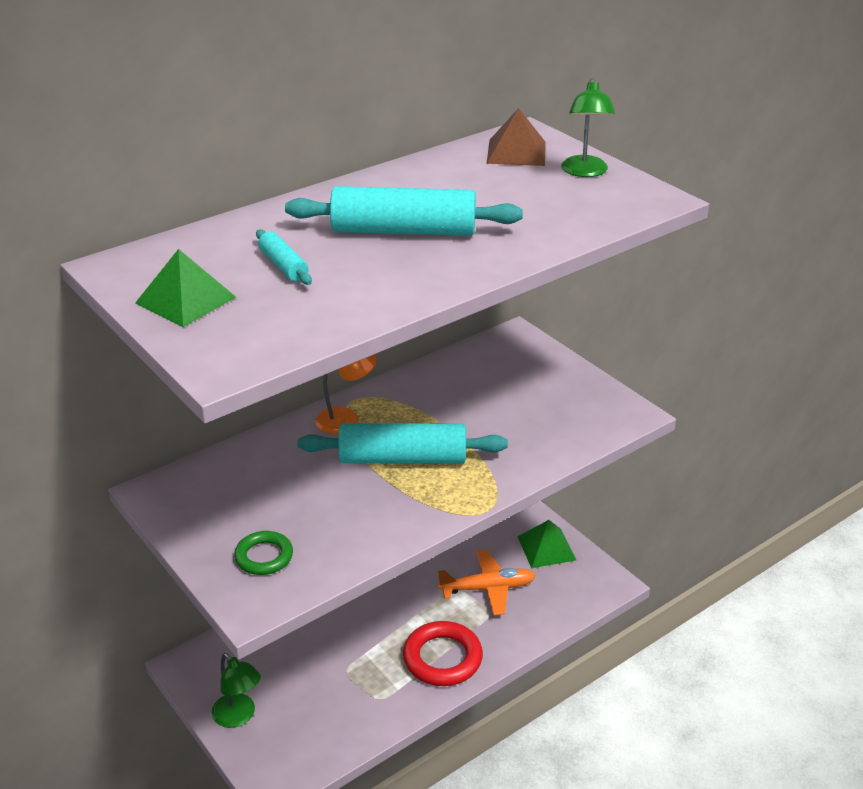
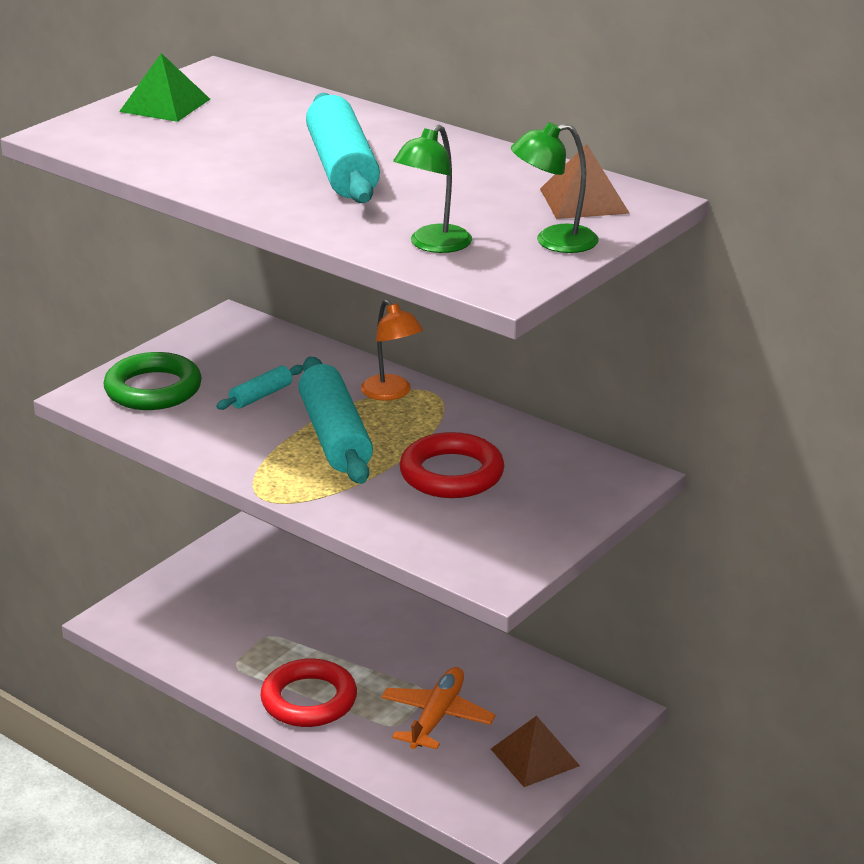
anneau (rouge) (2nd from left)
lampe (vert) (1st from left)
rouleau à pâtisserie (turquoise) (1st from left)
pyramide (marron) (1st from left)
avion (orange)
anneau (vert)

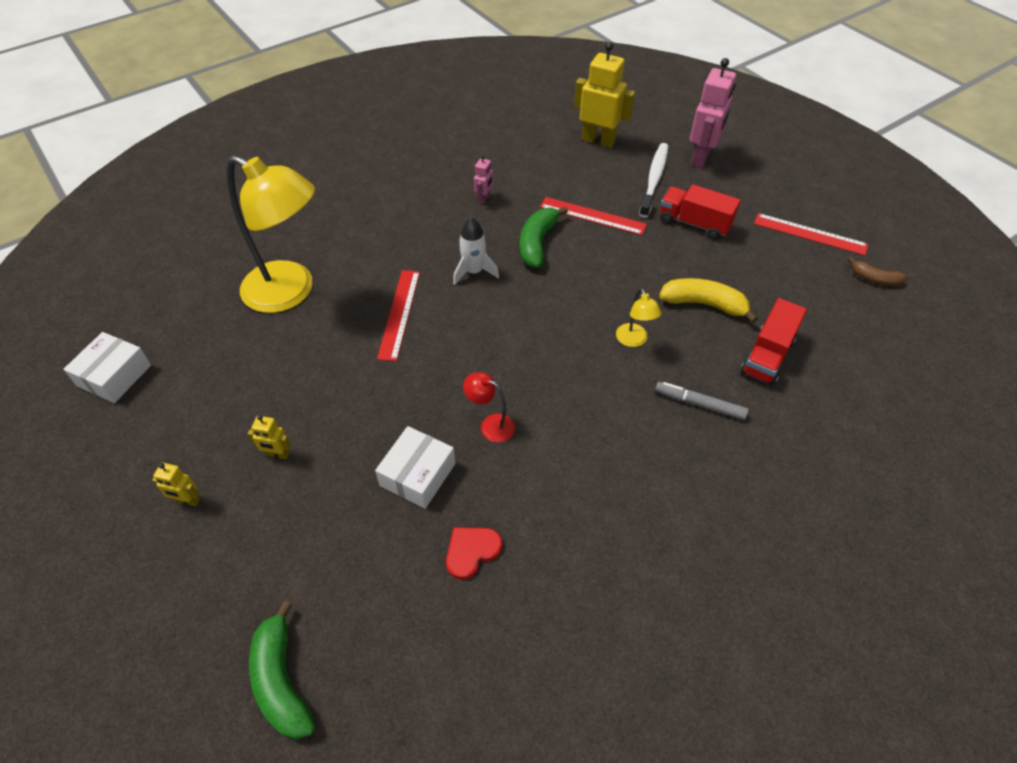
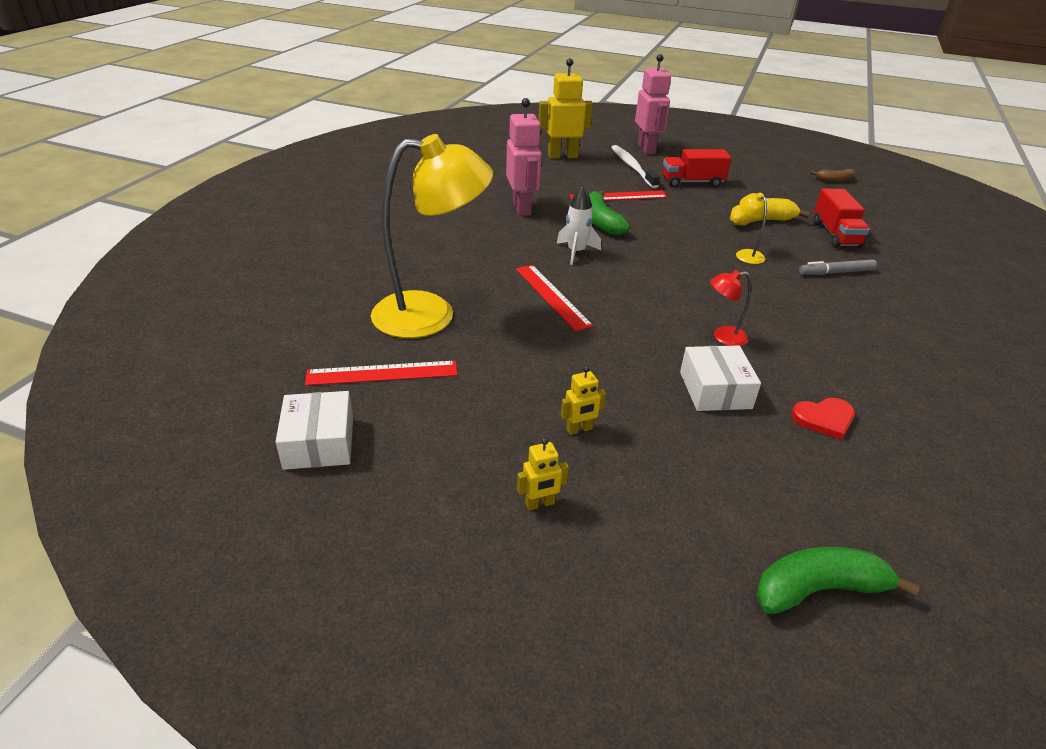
règle (rouge) (1st from left)
banane (vert) (2nd from left)
cœur (rouge)
lampe (jaune) (2nd from left)
robot (rose) (1st from left)

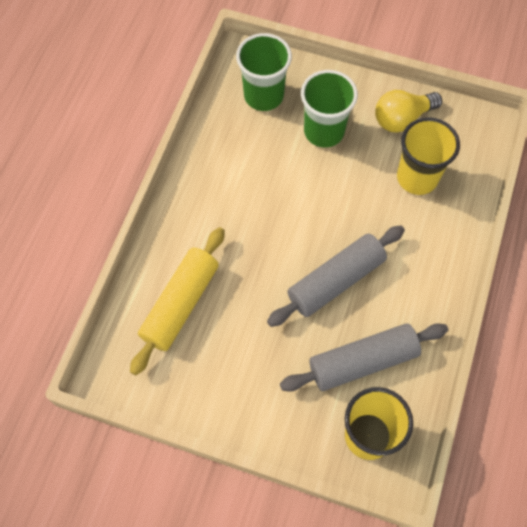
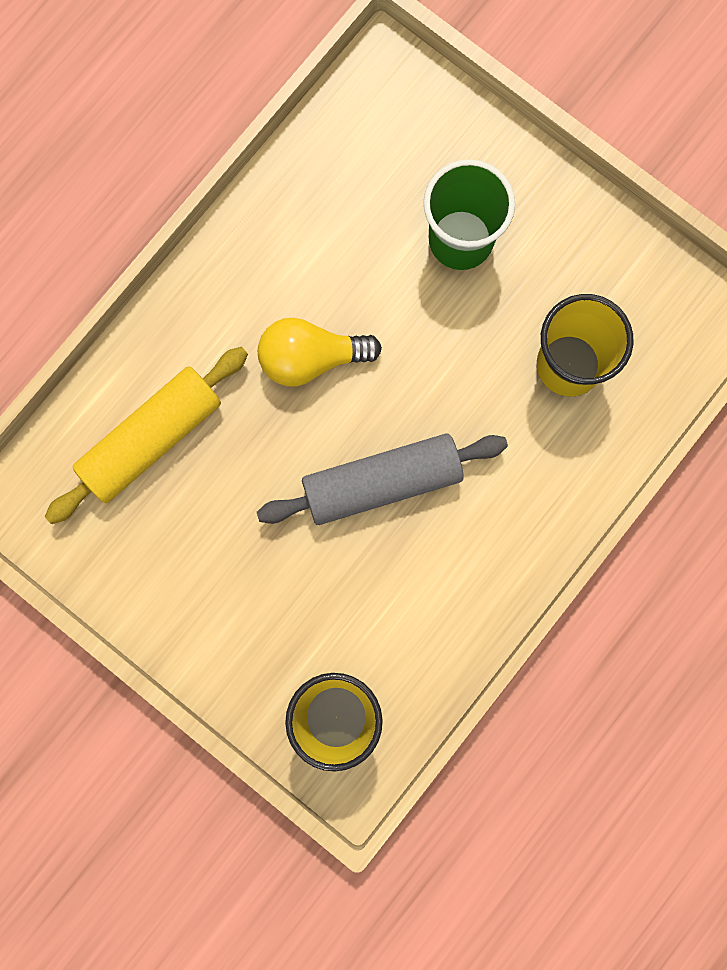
gobelet (vert) (1st from left in the first image)
rouleau à pâtisserie (gris) (2nd from left in the first image)
ampoule (jaune)

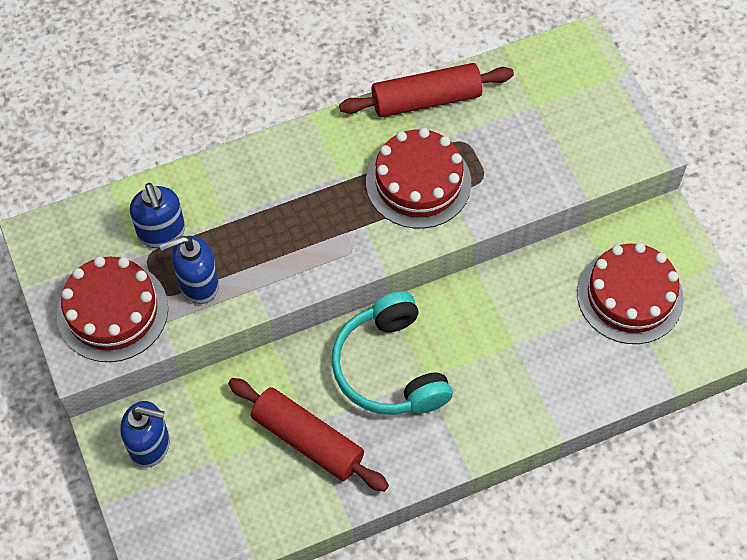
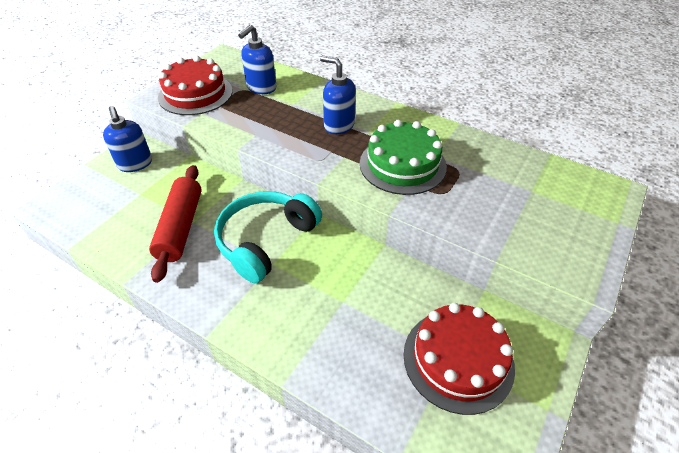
rouleau à pâtisserie (rouge) (2nd from left in the first image)
distributeur de savon (bleu) (3rd from left)
gâteau (vert)

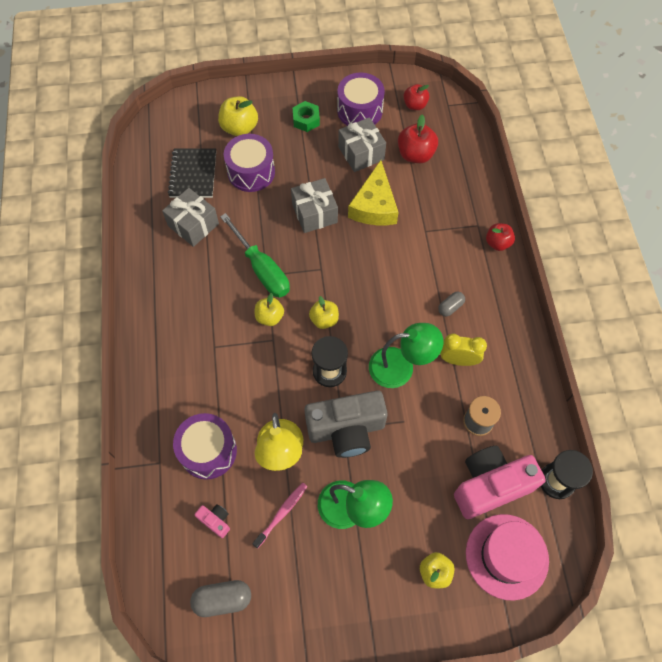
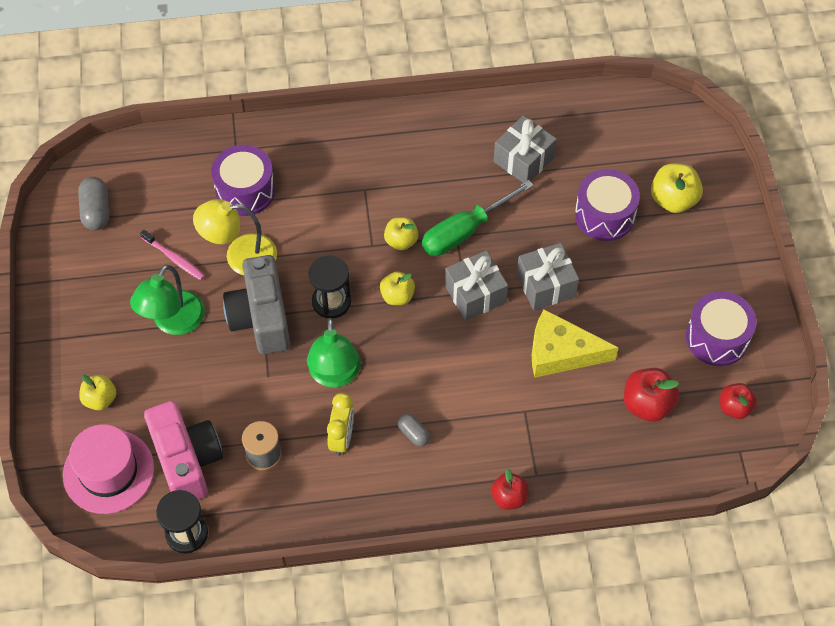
carnet (noir)
appareil photo (rose) (1st from left in the first image)
écrou (vert)
cadeau (gris) (1st from left)

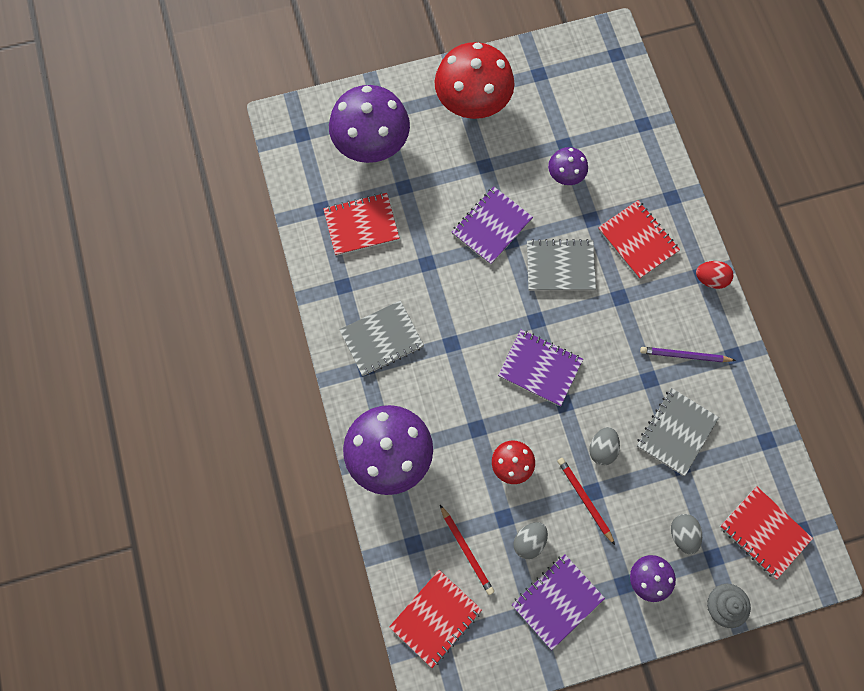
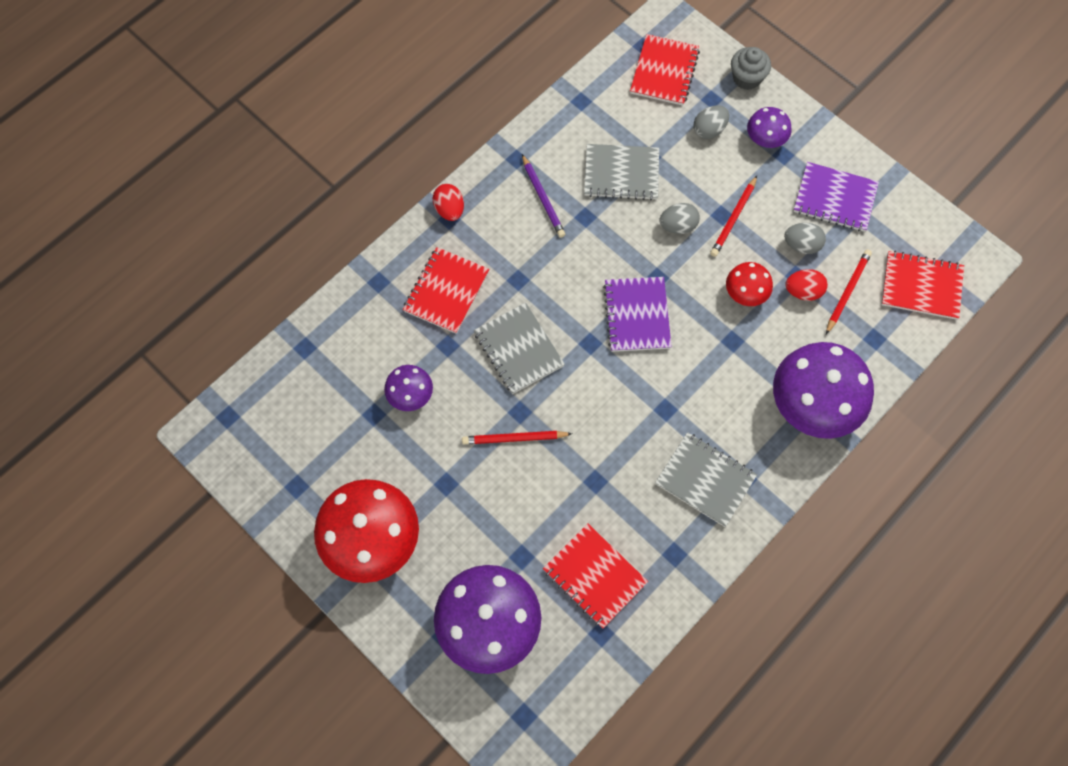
œuf (rouge) (2nd from left)
crayon (rouge) (1st from left)

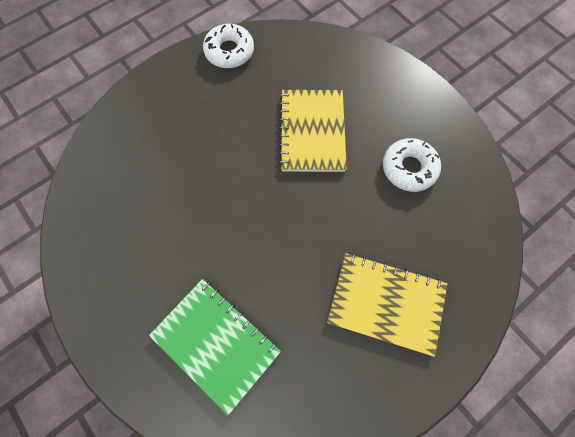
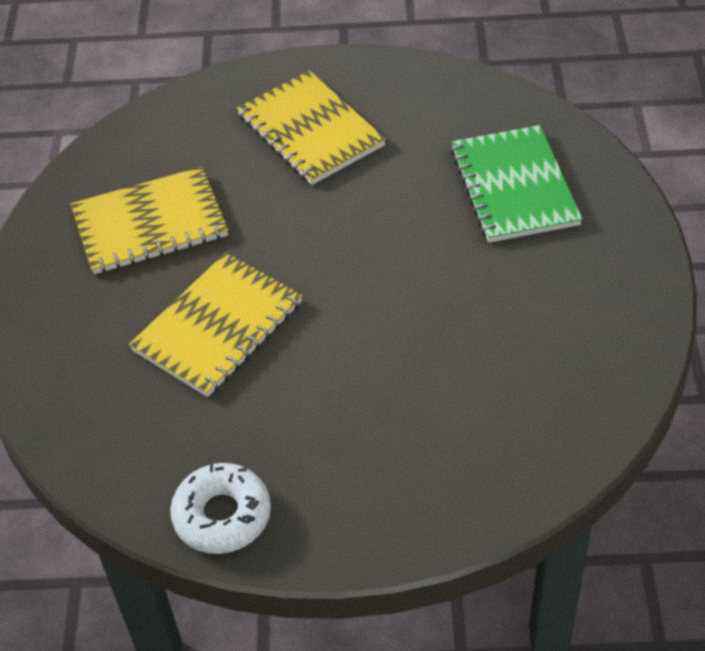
carnet (jaune) (1st from left)

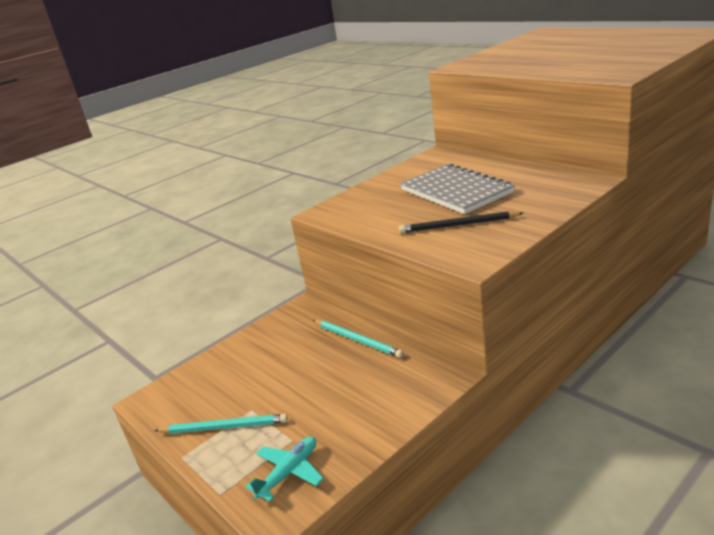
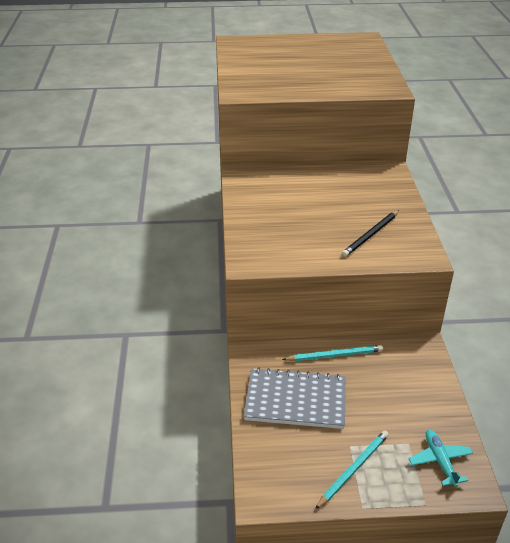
carnet (gris)

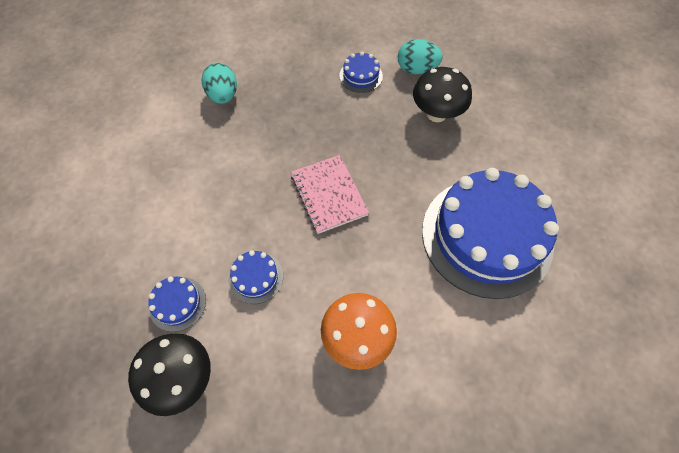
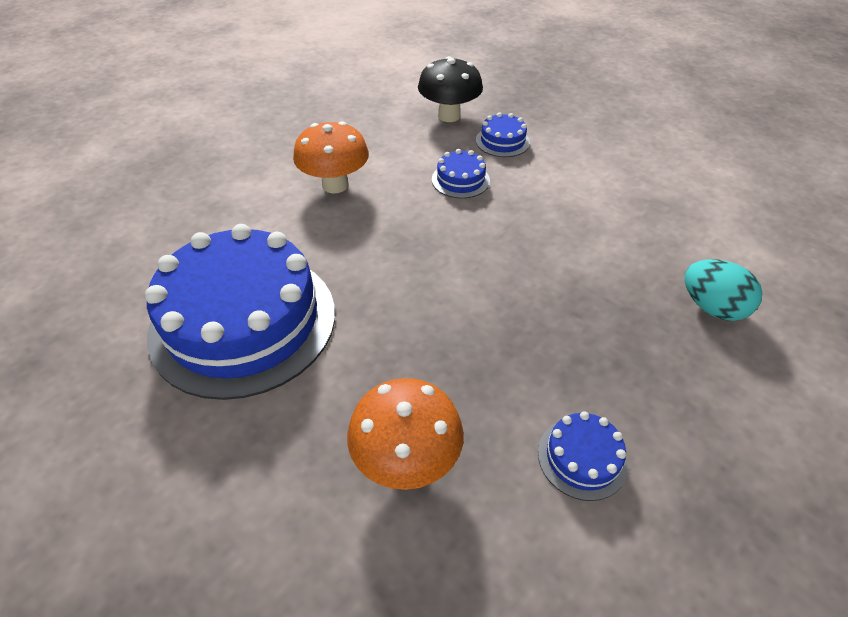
carnet (rose)
œuf (turquoise) (2nd from left in the first image)
champignon (orange) (2nd from left)

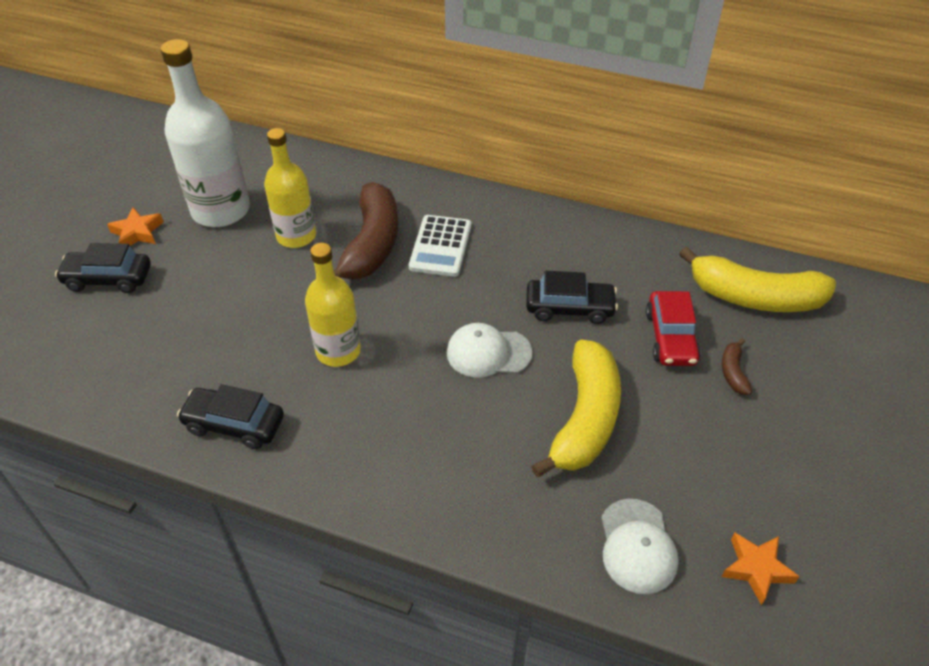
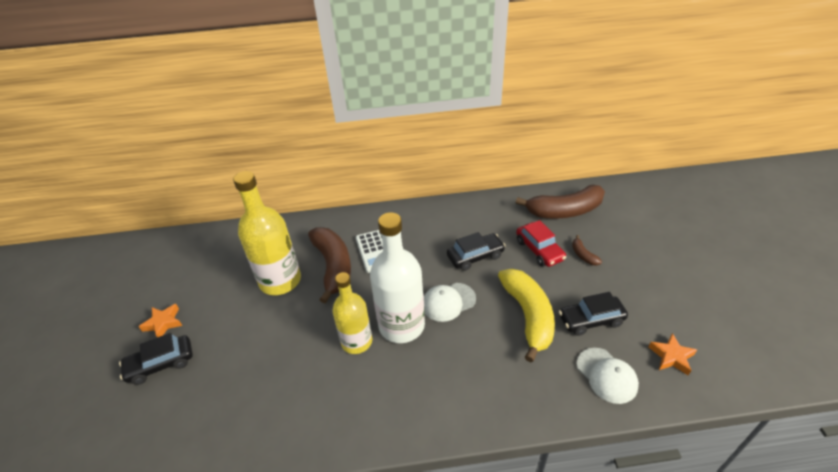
bouteille (blanc)
voiture (noir) (3rd from left)
banane (marron) (2nd from left)
bouteille (jaune) (1st from left)

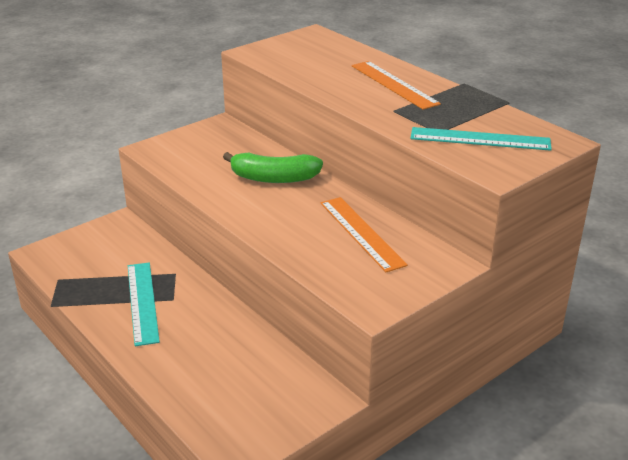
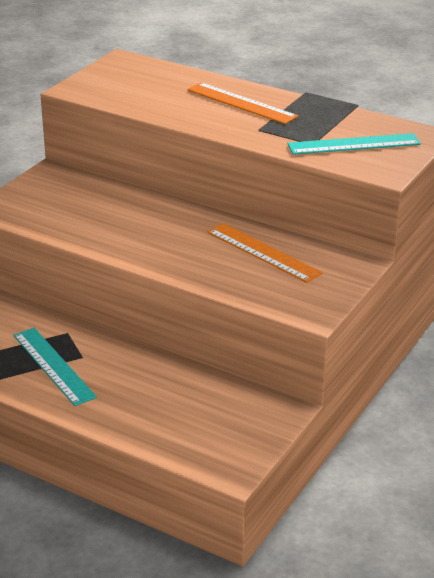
banane (vert)

